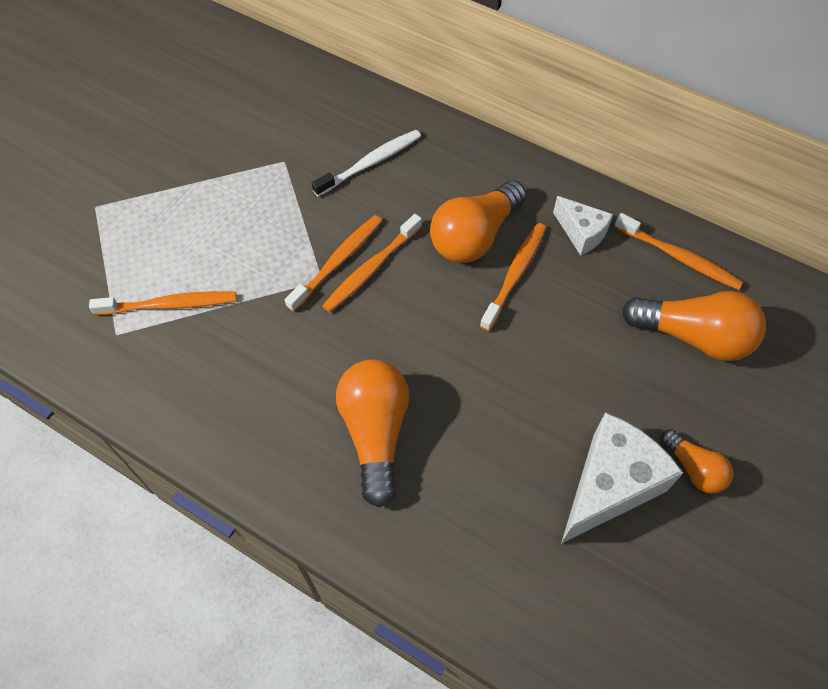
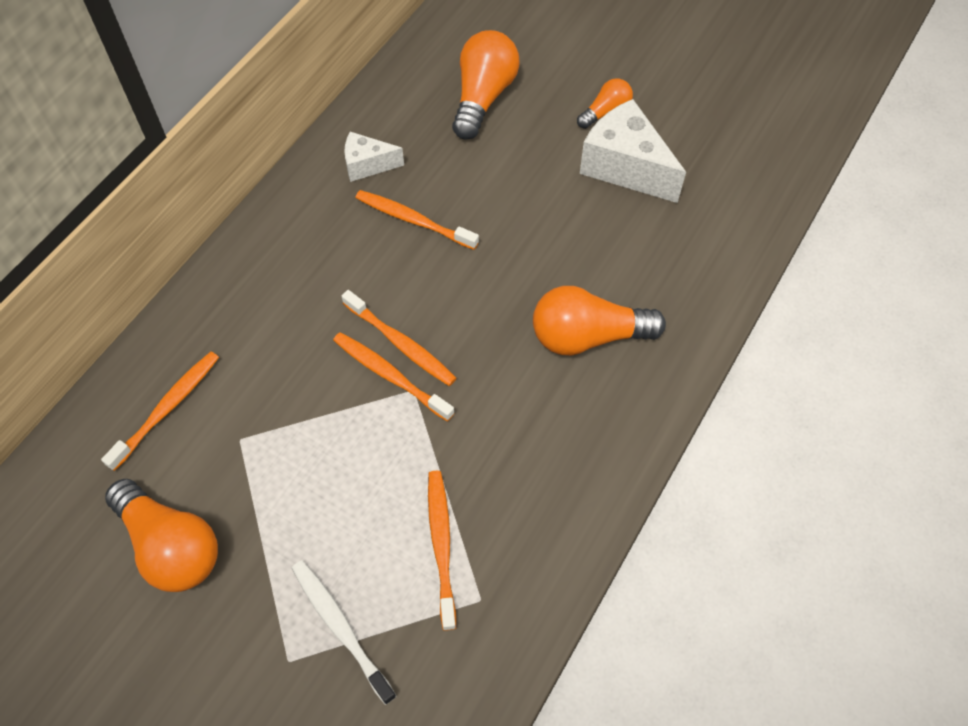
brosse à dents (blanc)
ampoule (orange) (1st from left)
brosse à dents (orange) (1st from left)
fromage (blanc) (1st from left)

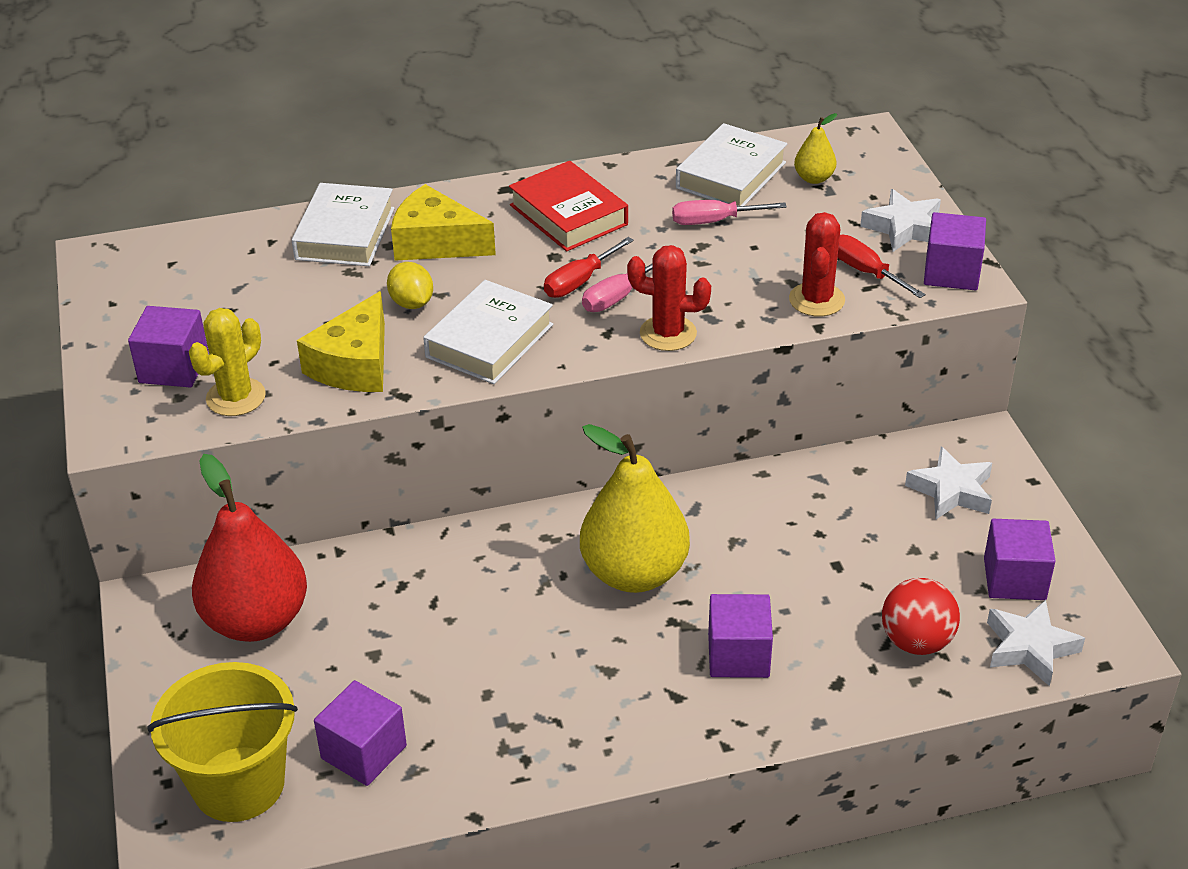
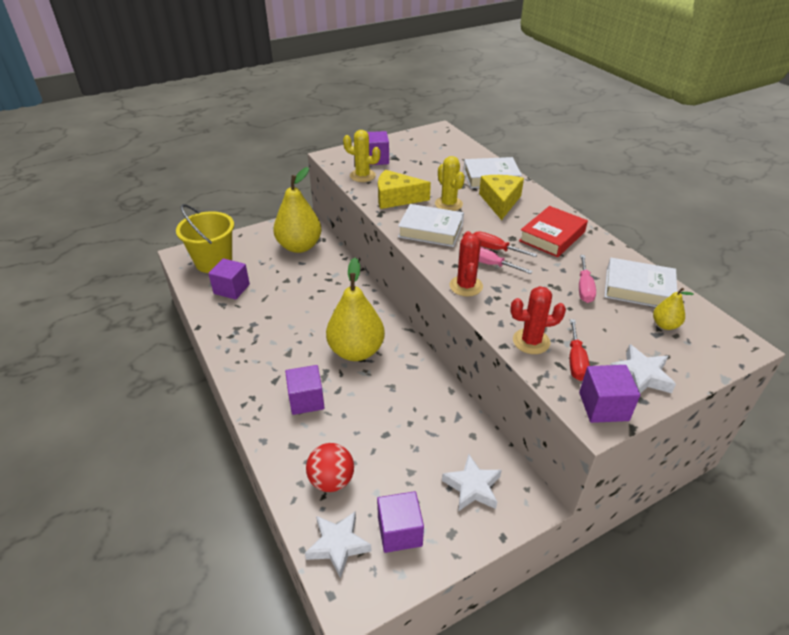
cactus (jaune) (2nd from left)
poire (jaune) (1st from left)
tournevis (rose) (2nd from left)
tournevis (rouge) (2nd from left)

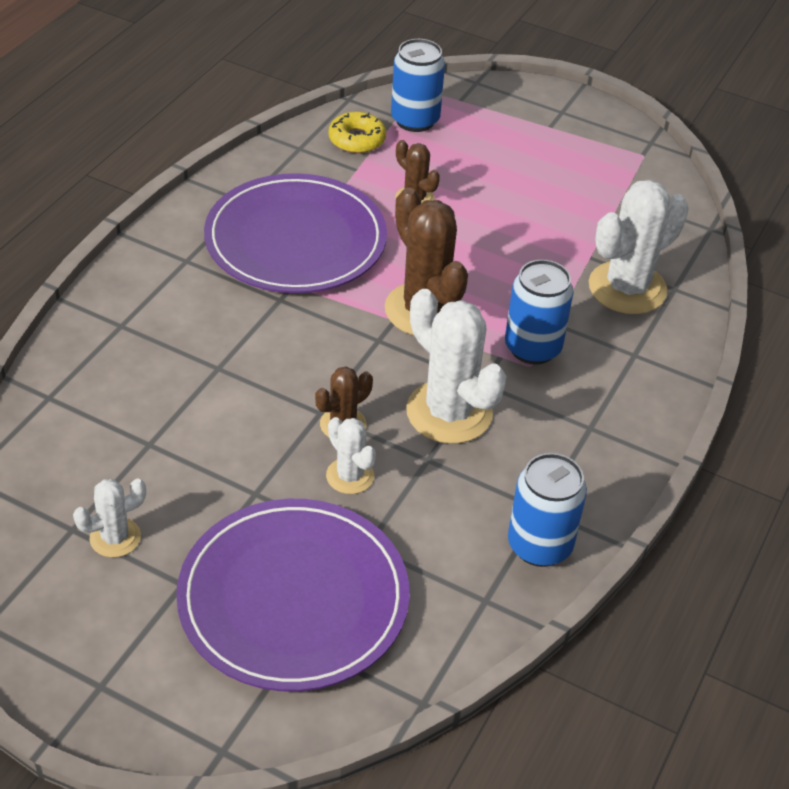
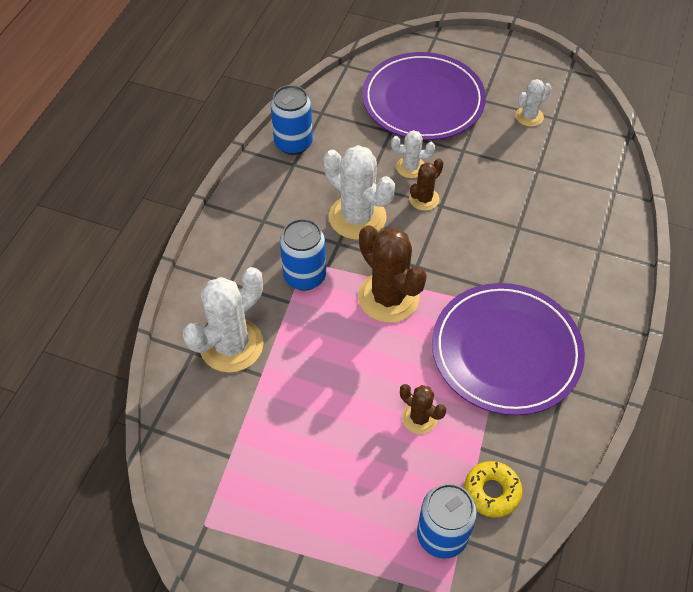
cactus (blanc) (3rd from left)

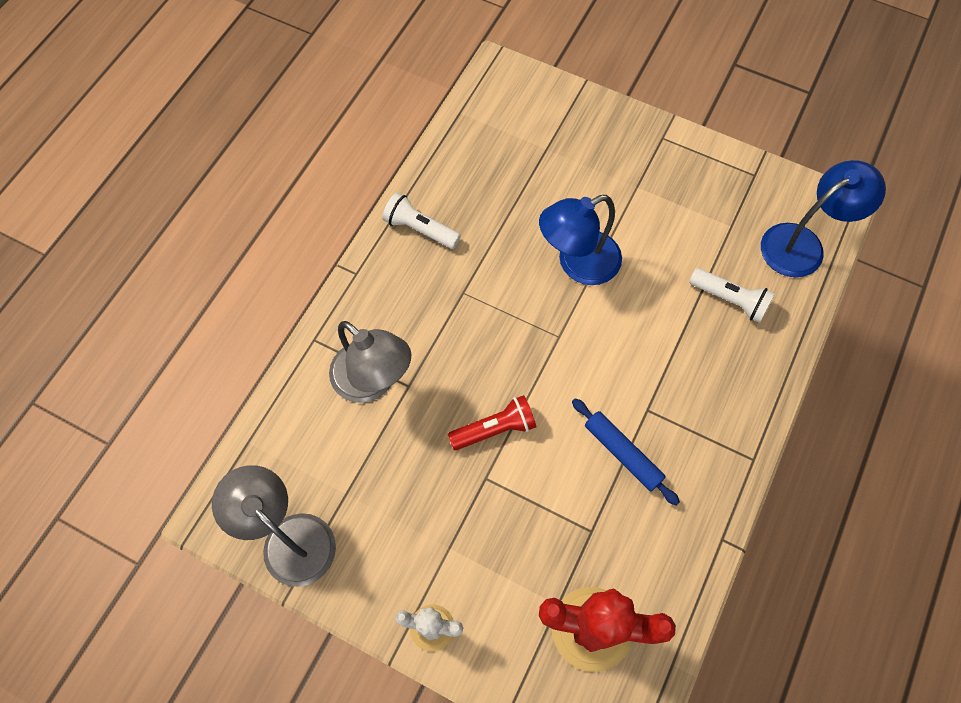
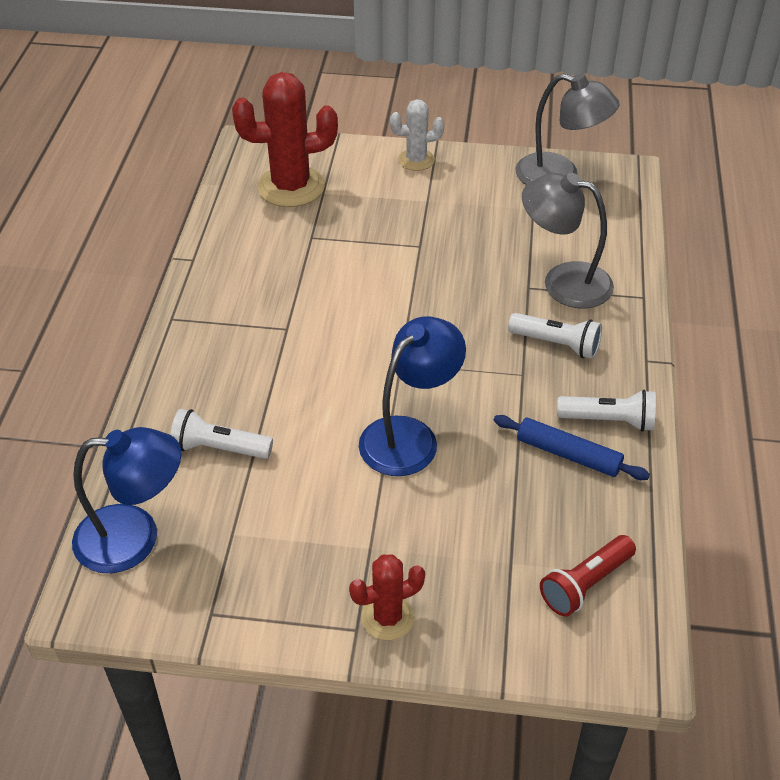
cactus (rouge) (2nd from left)
lampe de poche (blanc) (2nd from left)
lampe de poche (rouge)
rouleau à pâtisserie (bleu)
lampe (bleu) (1st from left)

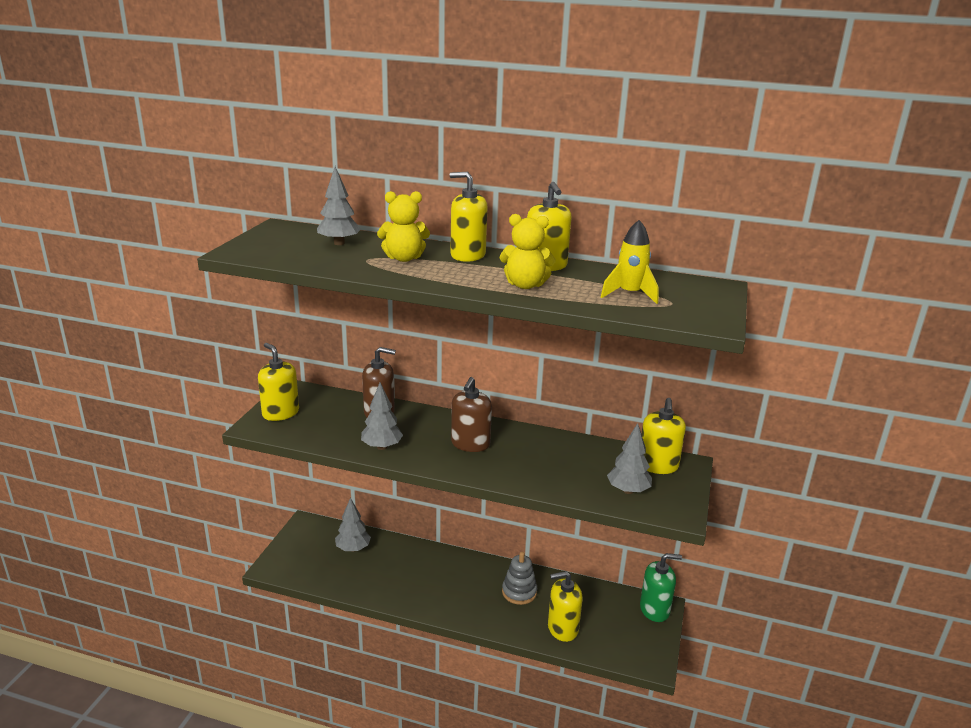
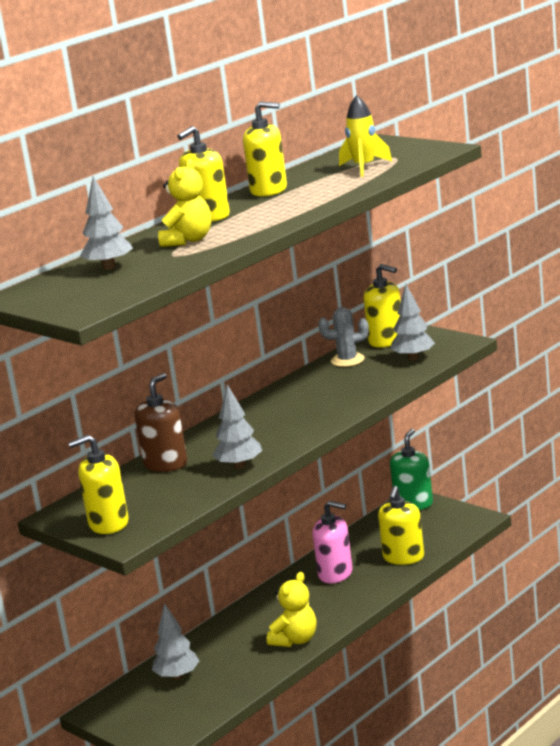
distributeur de savon (marron) (2nd from left in the first image)
cactus (gris)
ours en peluche (jaune) (2nd from left)
distributeur de savon (rose)

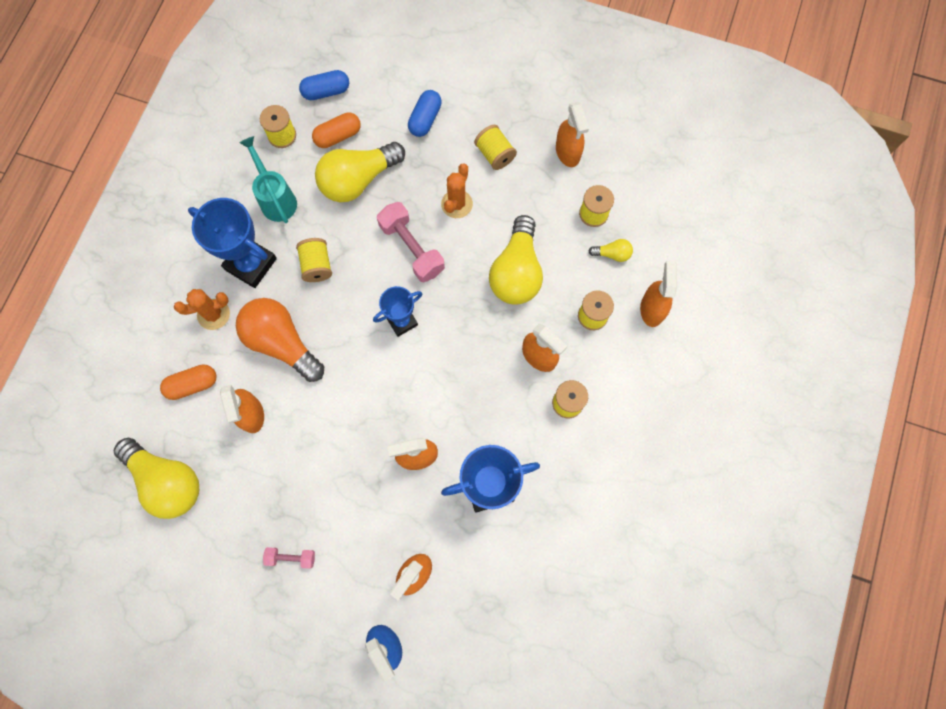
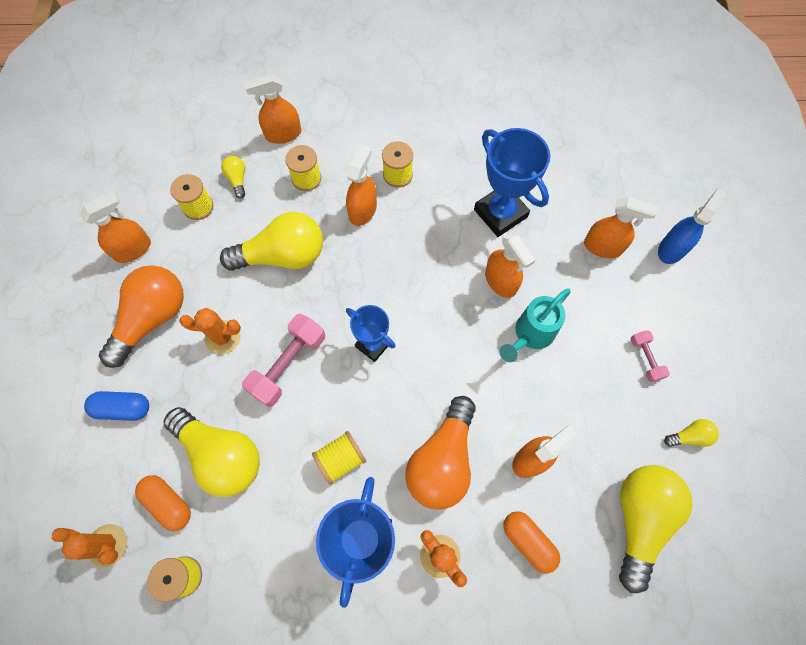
ampoule (jaune) (5th from left)
arrosoir (turquoise)
cactus (orange) (1st from left)
ampoule (orange) (1st from left)

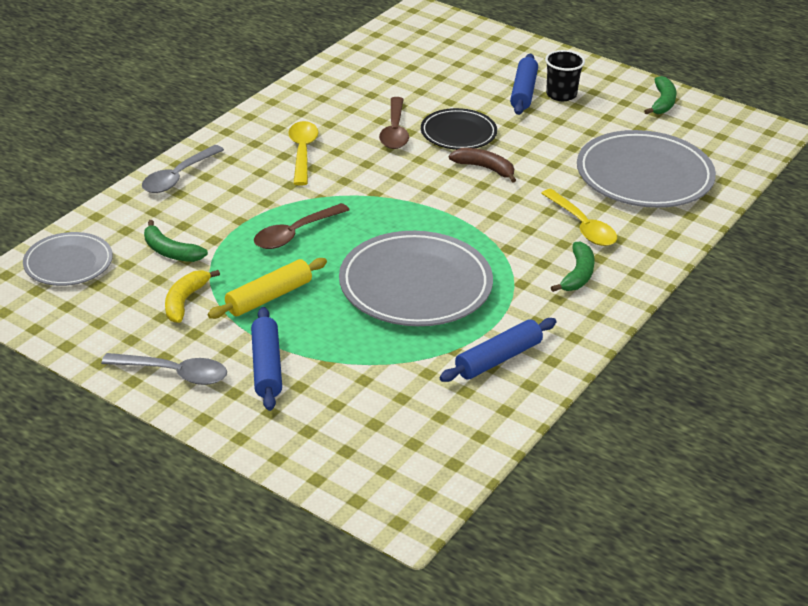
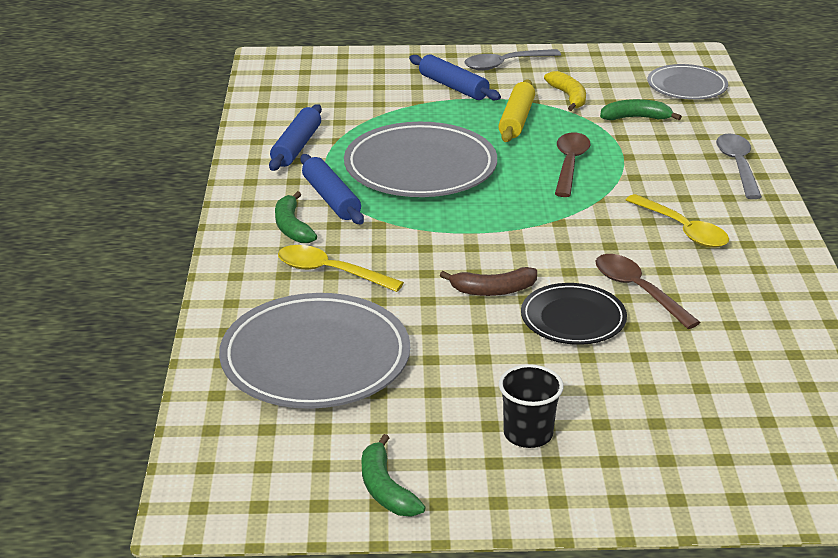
rouleau à pâtisserie (bleu) (2nd from left)

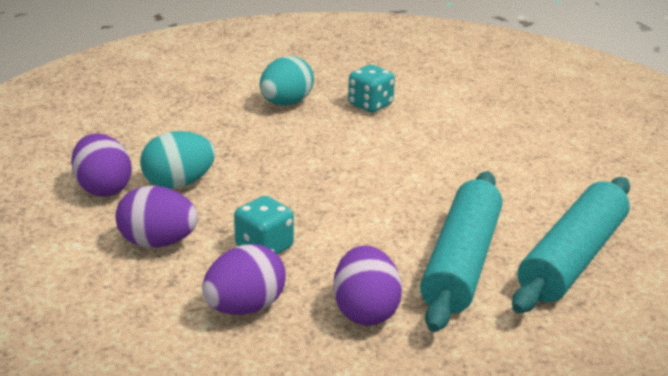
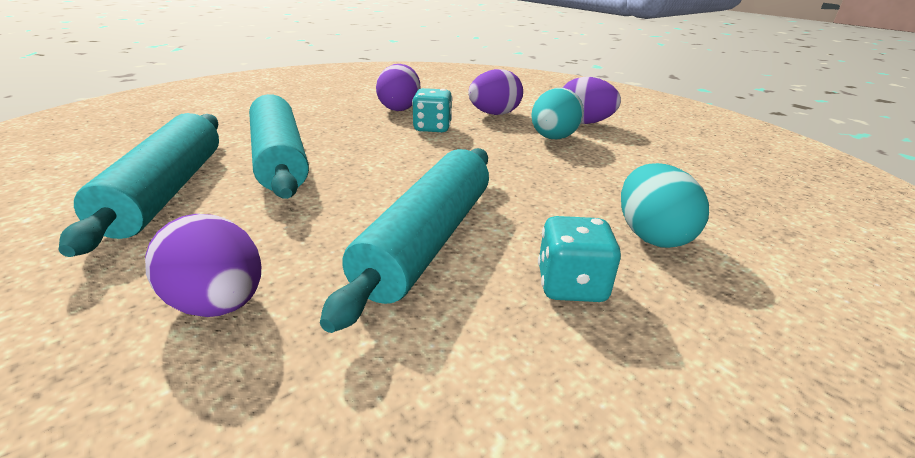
rouleau à pâtisserie (turquoise) (3rd from left)
œuf (violet) (1st from left)

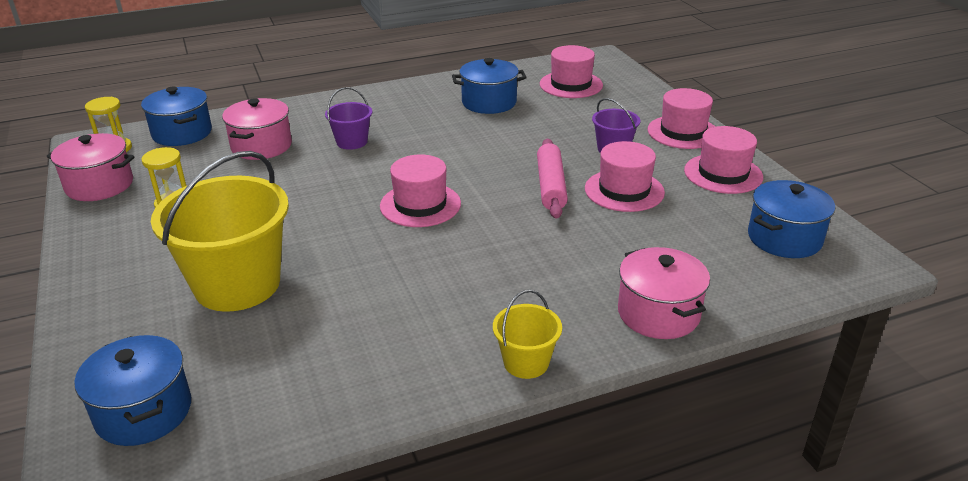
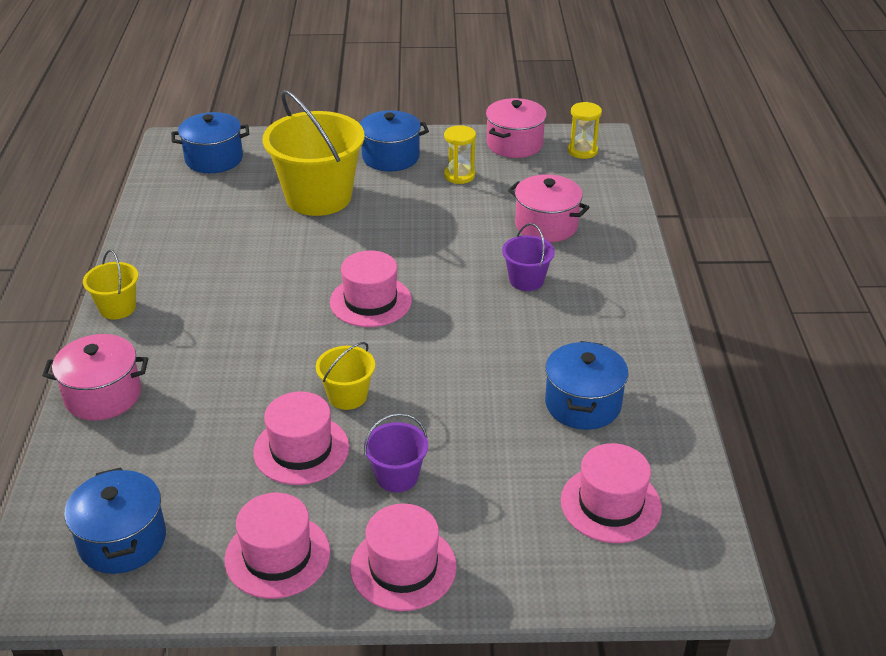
marmite (bleu) (3rd from left)
seau (jaune) (3rd from left)

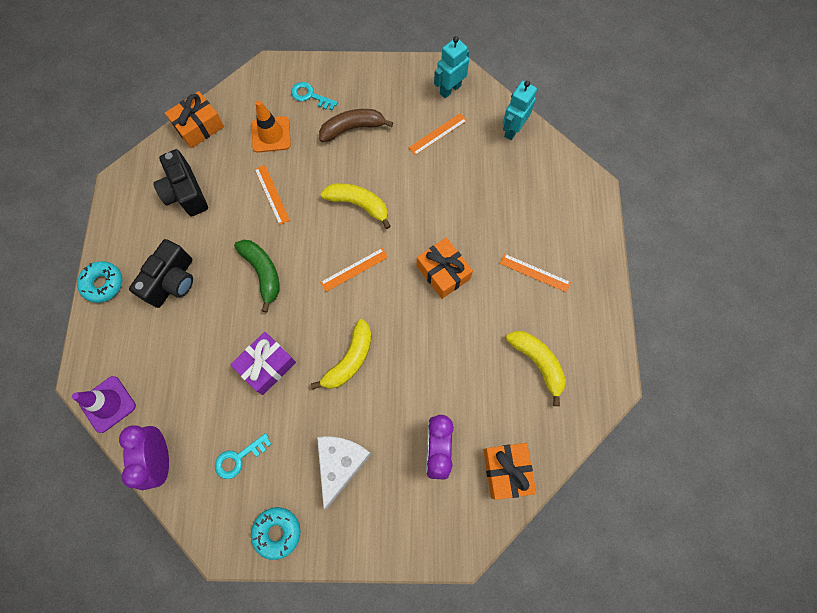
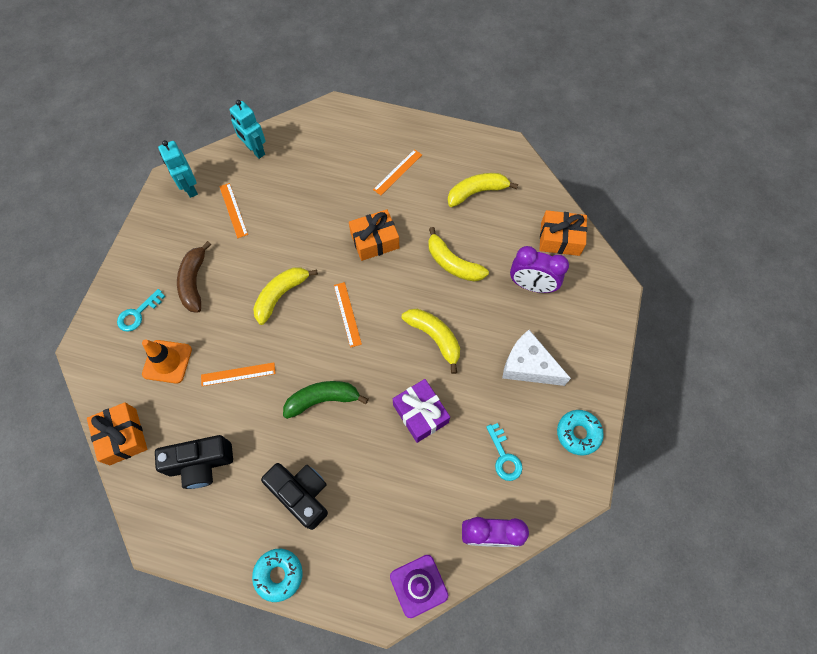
banane (jaune) (3rd from left)

